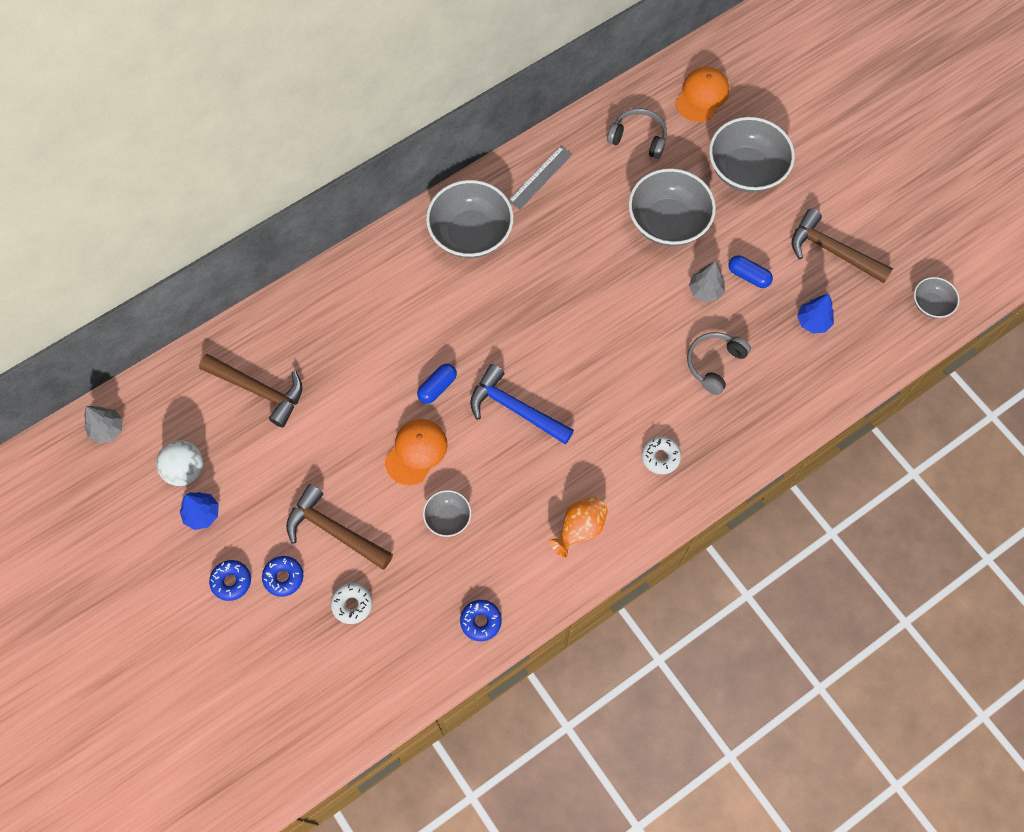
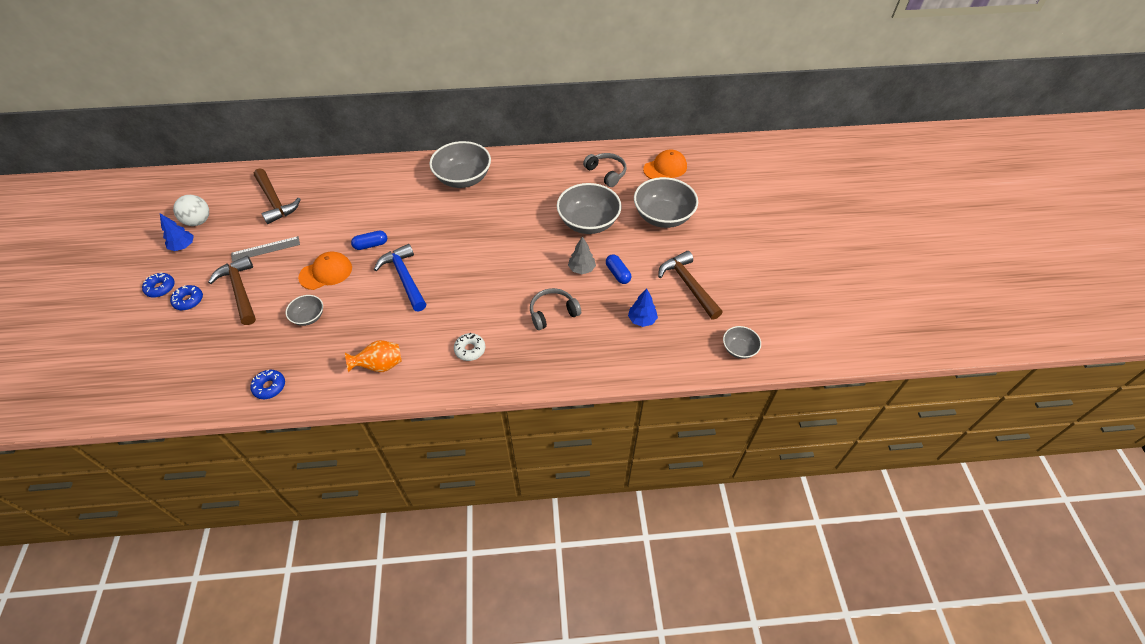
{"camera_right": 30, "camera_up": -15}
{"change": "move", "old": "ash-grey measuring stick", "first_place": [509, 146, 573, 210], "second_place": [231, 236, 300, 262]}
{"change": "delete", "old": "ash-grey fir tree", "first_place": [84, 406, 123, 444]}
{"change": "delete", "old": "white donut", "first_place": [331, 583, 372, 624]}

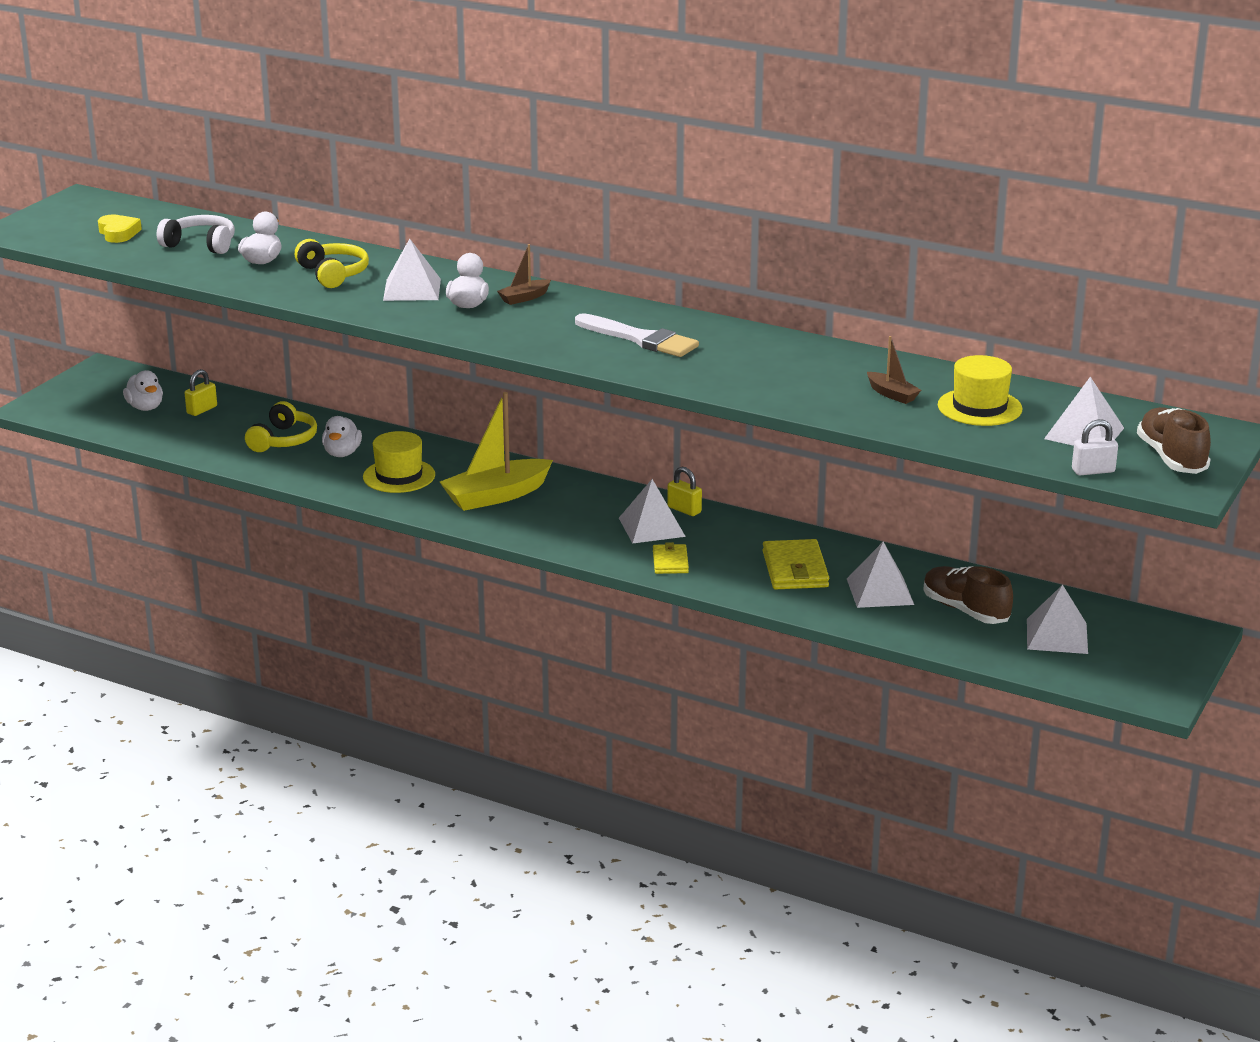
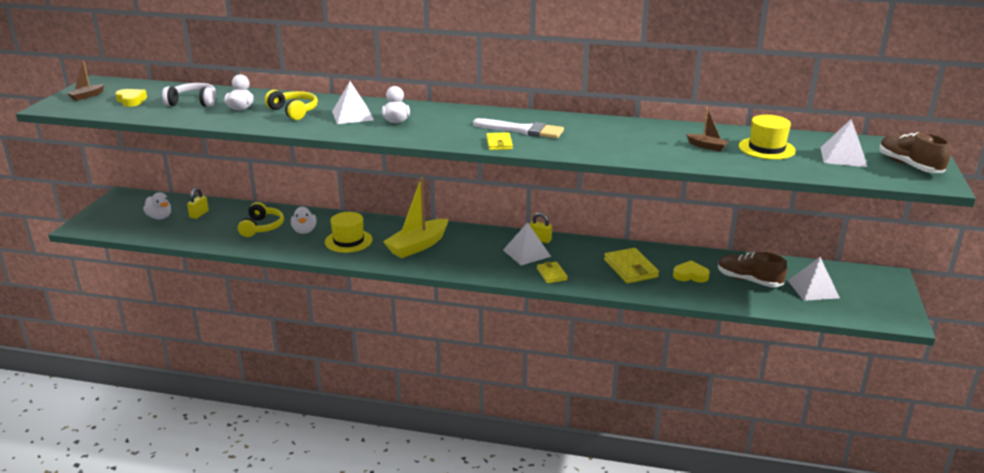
{"camera_right": -15, "camera_up": 0}
{"change": "move", "old": "russet sailboat", "first_place": [497, 244, 551, 305], "second_place": [67, 61, 105, 101]}
{"change": "delete", "old": "white padlock", "first_place": [1072, 419, 1118, 475]}
{"change": "replace", "old": "white solid pyramid", "new": "yellow love heart", "first_place": [847, 542, 914, 608], "second_place": [673, 261, 710, 283]}
{"change": "insert", "new": "yellow billfold", "second_place": [486, 132, 513, 150]}

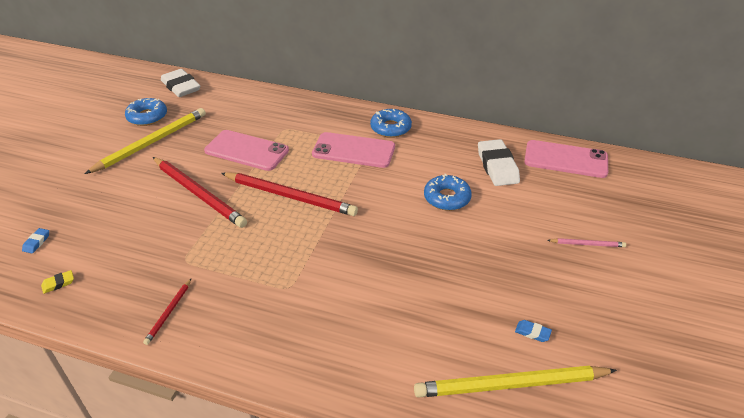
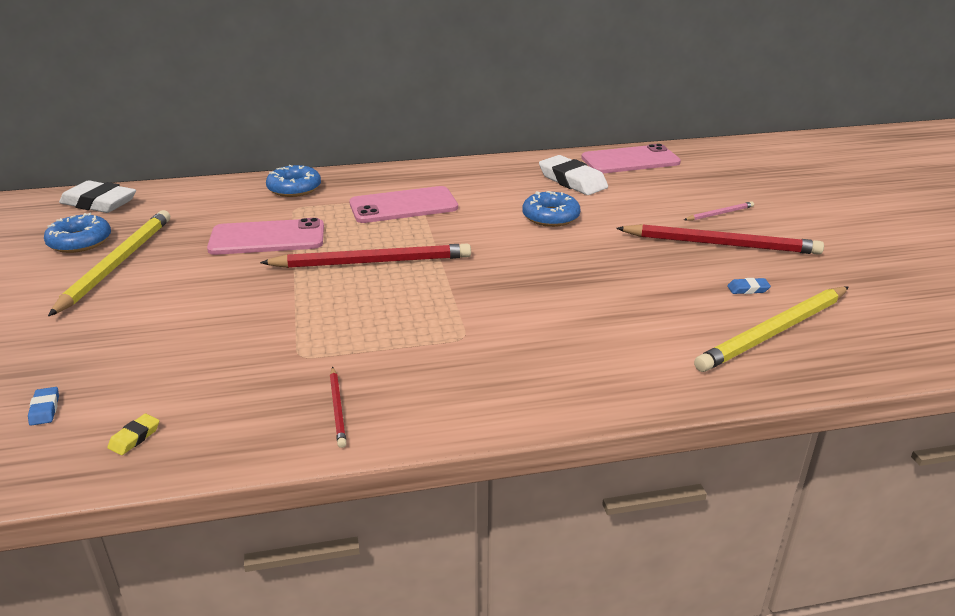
{"camera_right": -30, "camera_up": -10}
{"change": "move", "old": "cobalt donut", "first_place": [370, 109, 412, 138], "second_place": [266, 165, 321, 197]}
{"change": "move", "old": "crimson pencil", "first_place": [153, 157, 247, 228], "second_place": [616, 224, 824, 255]}

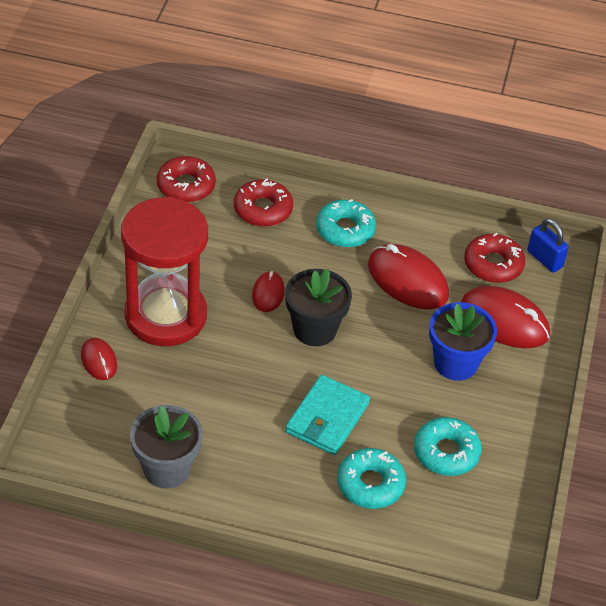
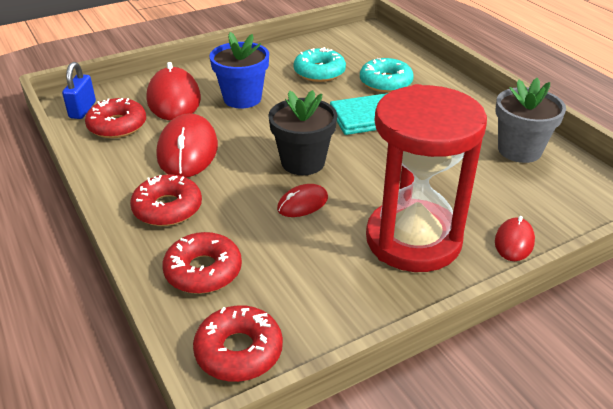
{"camera_right": -130, "camera_up": -10}
{"change": "recolor", "old": "teal donut", "new": "crimson donut", "first_place": [316, 199, 376, 248], "second_place": [130, 175, 202, 226]}

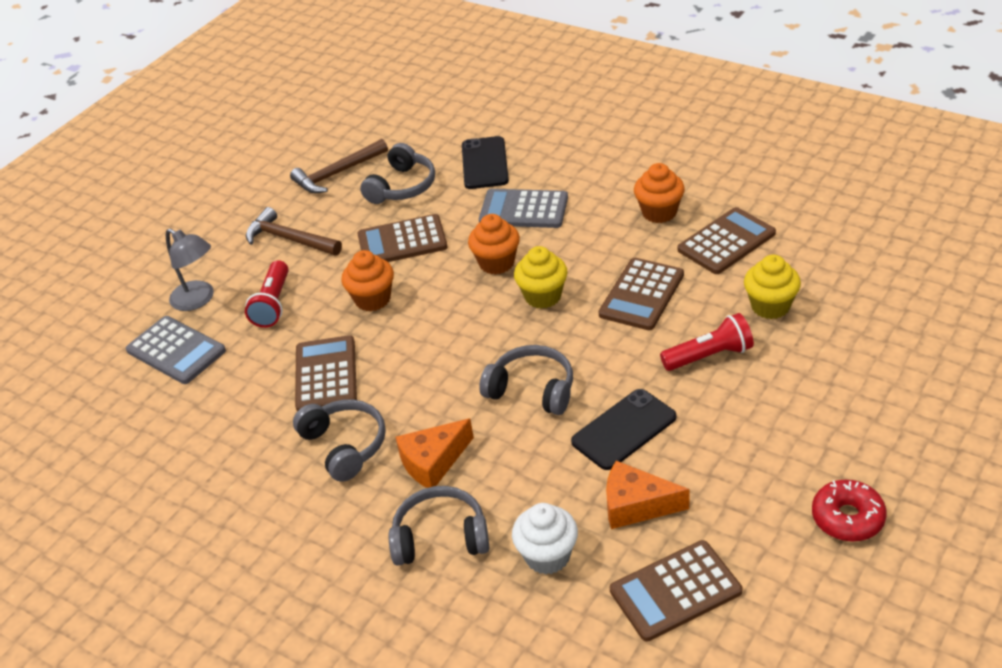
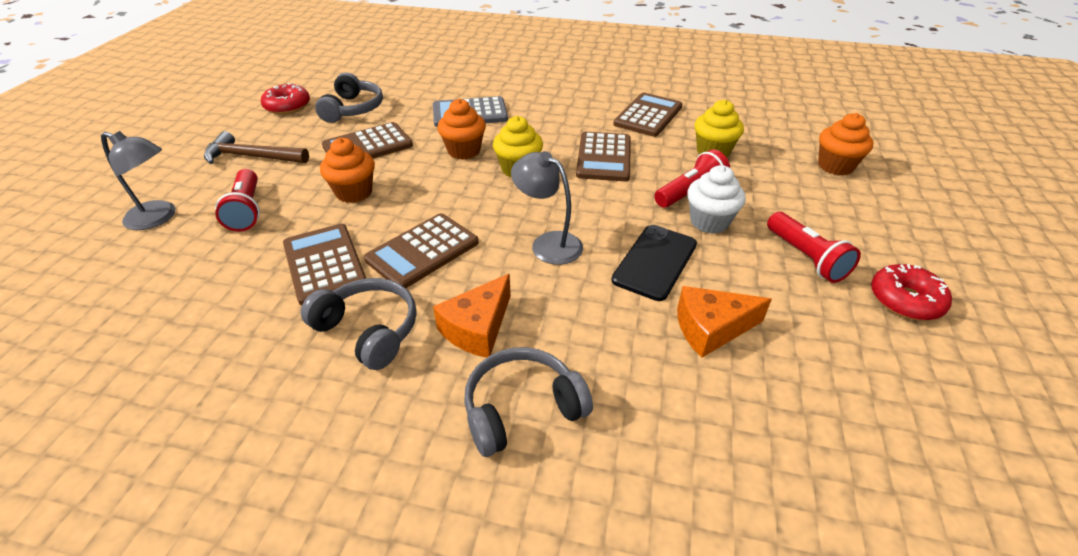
{"camera_right": -25, "camera_up": 0}
{"change": "delete", "old": "ebony mobile phone", "first_place": [462, 136, 509, 189]}
{"change": "replace", "old": "russet carpenter's hammer", "new": "crimson donut", "first_place": [290, 139, 388, 193], "second_place": [261, 83, 310, 115]}
{"change": "move", "old": "orange cupcake", "first_place": [634, 163, 685, 223], "second_place": [818, 113, 873, 176]}
{"change": "delete", "old": "ash-grey adding machine", "first_place": [126, 316, 226, 384]}
{"change": "replace", "old": "ash-grey over-ear headphones", "new": "ash-grey desk lamp", "first_place": [479, 345, 573, 415], "second_place": [511, 151, 583, 265]}
{"change": "move", "old": "white cupcake", "first_place": [512, 503, 578, 575], "second_place": [687, 165, 746, 234]}
{"change": "move", "old": "russet adding machine", "first_place": [610, 540, 742, 642], "second_place": [364, 213, 479, 288]}
{"change": "insert", "new": "crimson pocket torch", "second_place": [767, 212, 861, 283]}

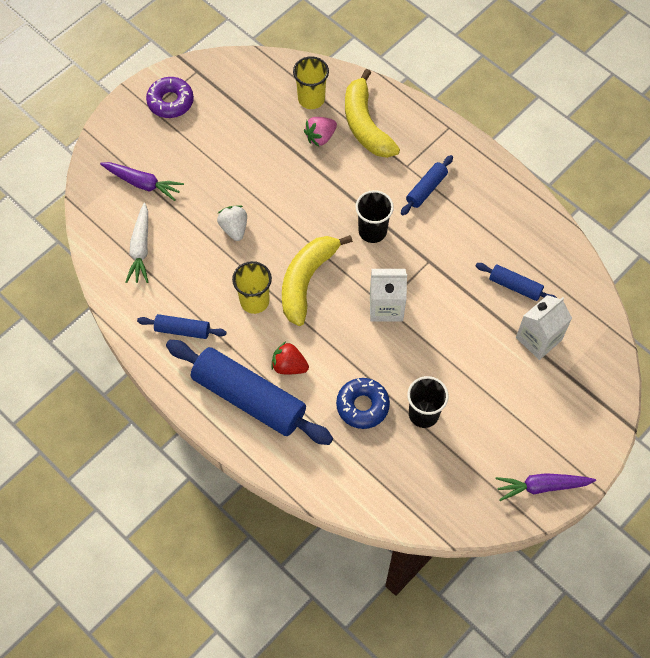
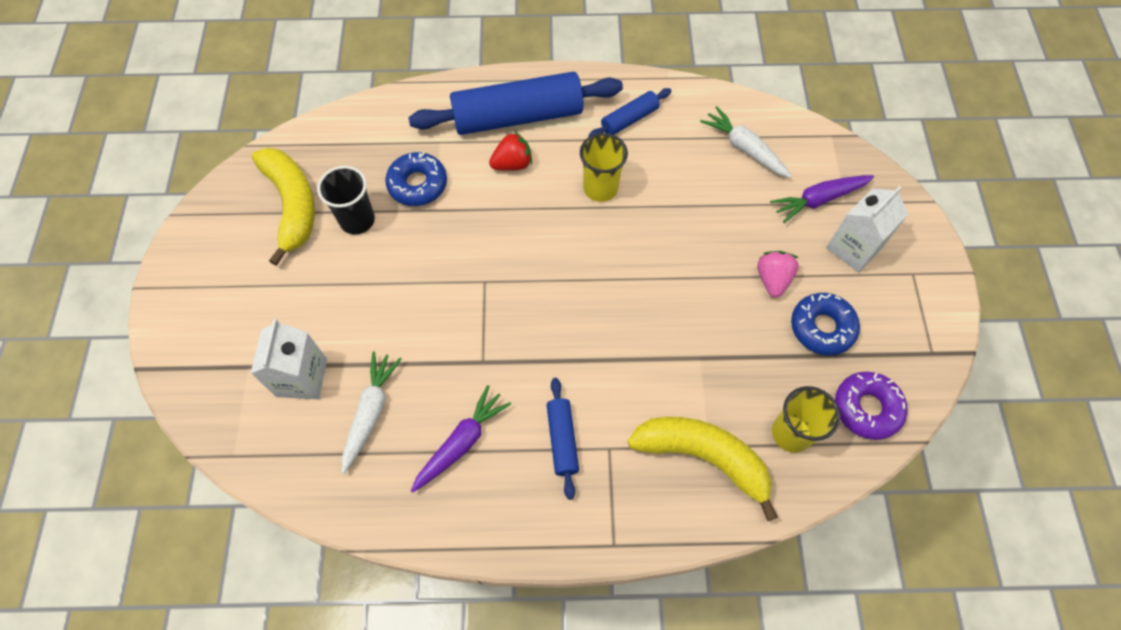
{"camera_right": 135, "camera_up": 0}
{"change": "move", "old": "royal purple donut", "first_place": [146, 77, 194, 118], "second_place": [835, 372, 907, 440]}
{"change": "move", "old": "rosy toy strawberry", "first_place": [304, 117, 337, 147], "second_place": [757, 251, 799, 298]}
{"change": "delete", "old": "ebony cup", "first_place": [355, 190, 394, 243]}
{"change": "delete", "old": "white toy strawberry", "first_place": [217, 206, 247, 241]}
{"change": "move", "old": "yellow banana", "first_place": [282, 235, 353, 326], "second_place": [251, 148, 315, 266]}
{"change": "replace", "old": "cobalt dough roller", "new": "white toy carrot", "first_place": [475, 263, 557, 301], "second_place": [342, 352, 402, 474]}
{"change": "move", "old": "white carton", "first_place": [370, 269, 407, 322], "second_place": [826, 186, 908, 273]}
{"change": "move", "old": "royal purple toy carrot", "first_place": [496, 473, 596, 501], "second_place": [411, 385, 511, 493]}
{"change": "insert", "new": "cobalt donut", "second_place": [791, 293, 860, 356]}

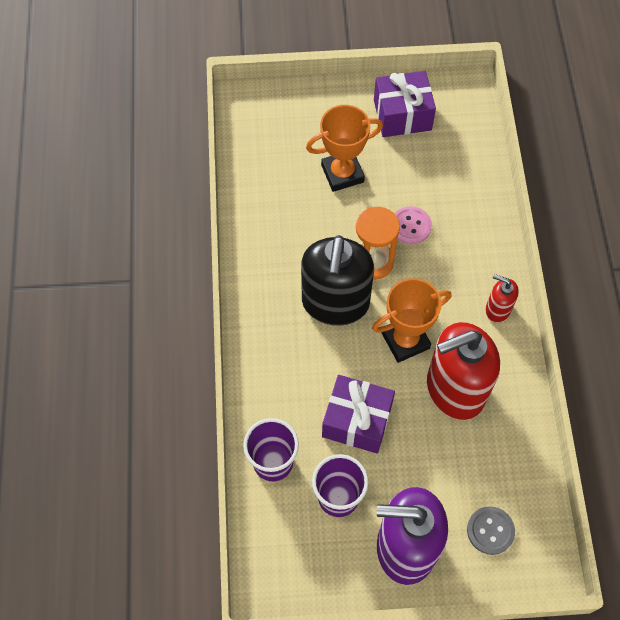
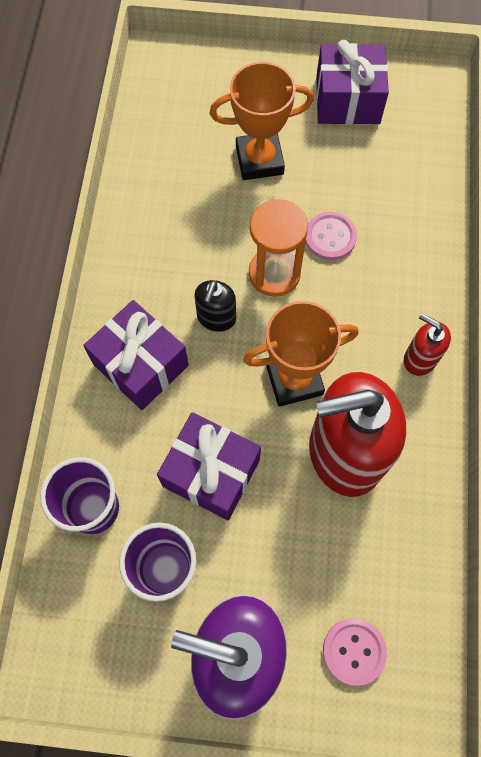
{"camera_right": 10, "camera_up": 5}
{"change": "resize", "old": "ebony pump bottle", "first_place": [301, 235, 374, 326], "second_place": [194, 280, 236, 332], "factor": 0.46}
{"change": "recolor", "old": "ash-grey sewing button", "new": "rosy sewing button", "first_place": [467, 506, 515, 555], "second_place": [323, 618, 387, 686]}
{"change": "insert", "new": "royal purple present", "second_place": [83, 300, 189, 410]}

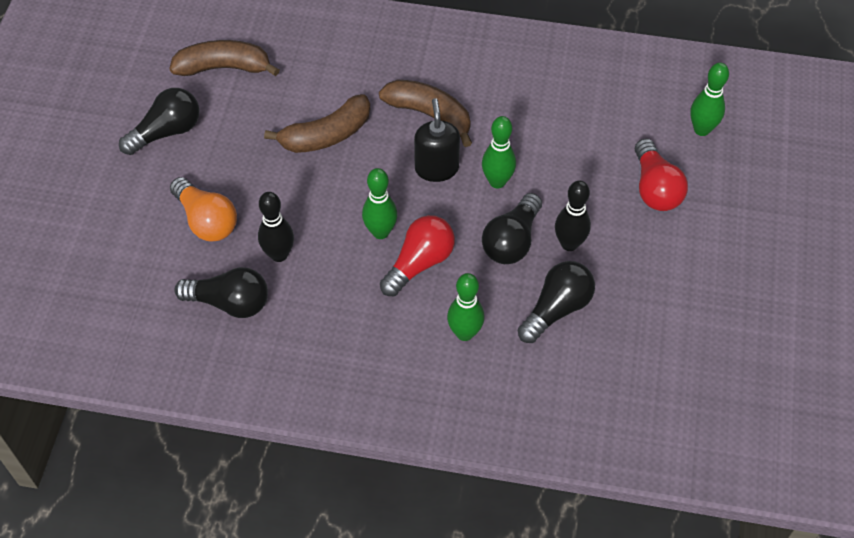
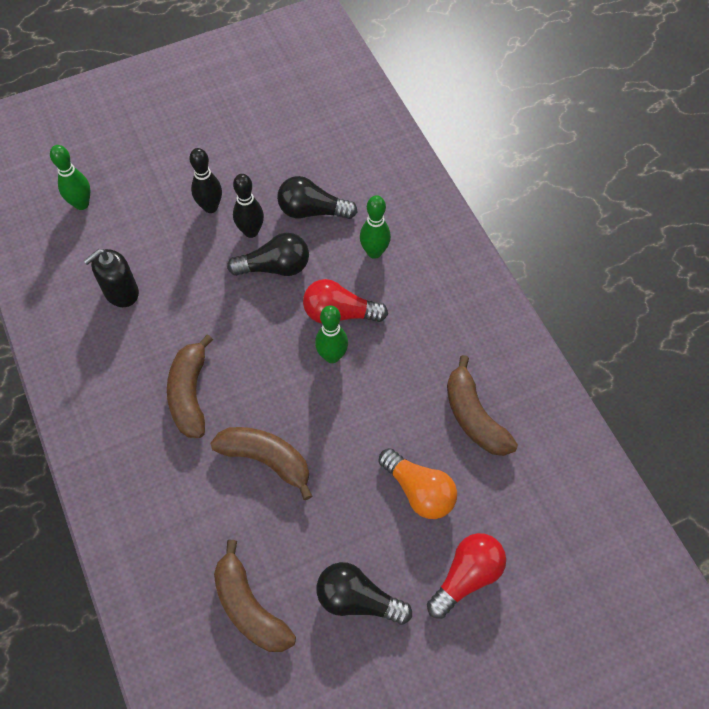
{"camera_right": -125, "camera_up": 5}
{"change": "move", "old": "ebony pump bottle", "first_place": [414, 98, 460, 182], "second_place": [84, 249, 139, 307]}
{"change": "delete", "old": "emerald tenpin", "first_place": [482, 116, 516, 188]}
{"change": "move", "old": "crimson bulb", "first_place": [635, 139, 688, 211], "second_place": [427, 533, 506, 619]}
{"change": "rotate", "old": "orange bulb", "first_place": [170, 177, 237, 242], "second_place": [379, 448, 457, 519], "degrees": 120}
{"change": "move", "old": "ebony tenpin", "first_place": [258, 192, 294, 262], "second_place": [190, 148, 222, 213]}
{"change": "replace", "old": "ebony bulb", "new": "russet banana", "first_place": [174, 267, 268, 318], "second_place": [447, 355, 518, 456]}

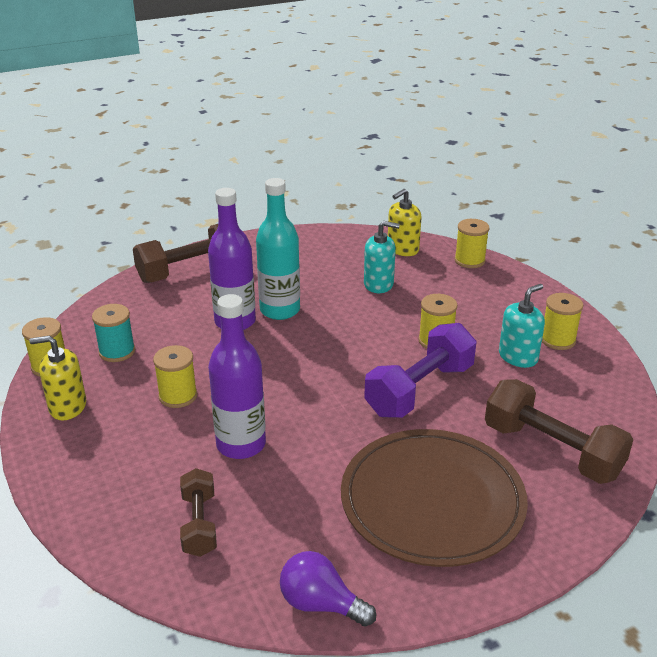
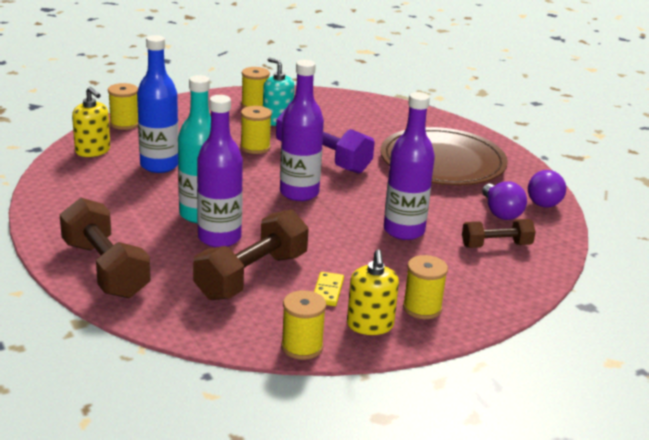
{"camera_right": -95, "camera_up": -5}
{"change": "replace", "old": "teal pump bottle", "new": "cobalt drink bottle", "first_place": [364, 221, 400, 293], "second_place": [137, 35, 179, 173]}
{"change": "delete", "old": "teal reel of thread", "first_place": [92, 304, 135, 362]}
{"change": "move", "old": "yellow reel of thread", "first_place": [153, 345, 197, 408], "second_place": [403, 255, 448, 319]}
{"change": "move", "old": "russet dumbbell", "first_place": [485, 379, 633, 484], "second_place": [193, 210, 309, 300]}
{"change": "insert", "new": "royal purple drink bottle", "second_place": [280, 60, 324, 201]}
{"change": "insert", "new": "royal purple bulb", "second_place": [482, 181, 527, 220]}
{"change": "insert", "new": "yellow domino tile", "second_place": [314, 272, 344, 306]}

